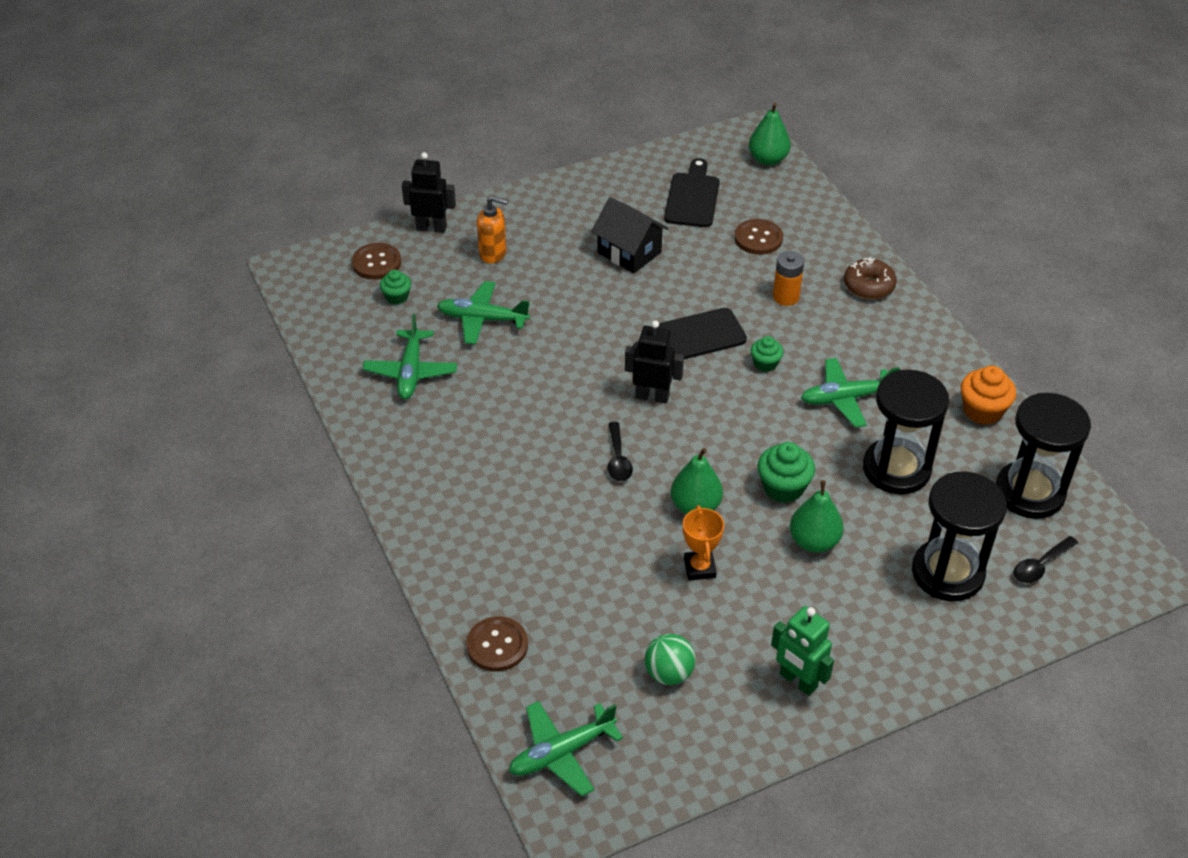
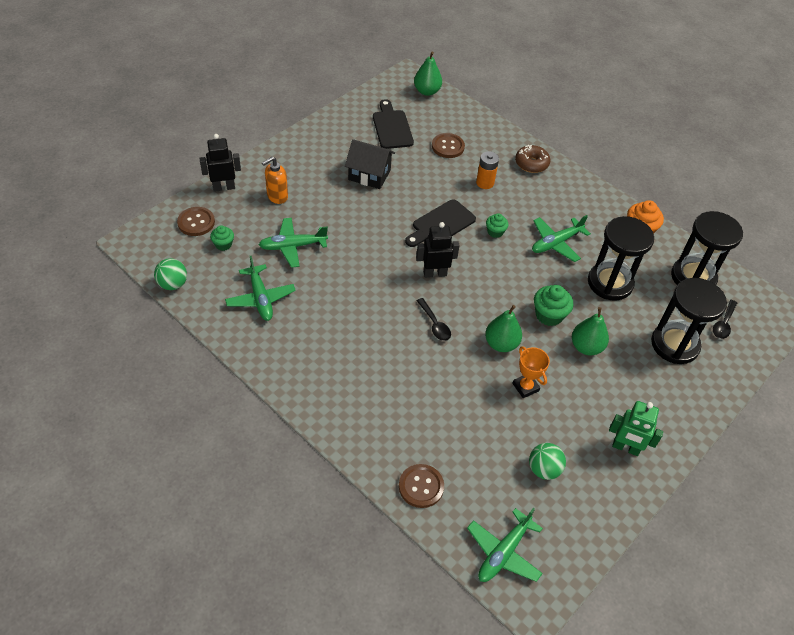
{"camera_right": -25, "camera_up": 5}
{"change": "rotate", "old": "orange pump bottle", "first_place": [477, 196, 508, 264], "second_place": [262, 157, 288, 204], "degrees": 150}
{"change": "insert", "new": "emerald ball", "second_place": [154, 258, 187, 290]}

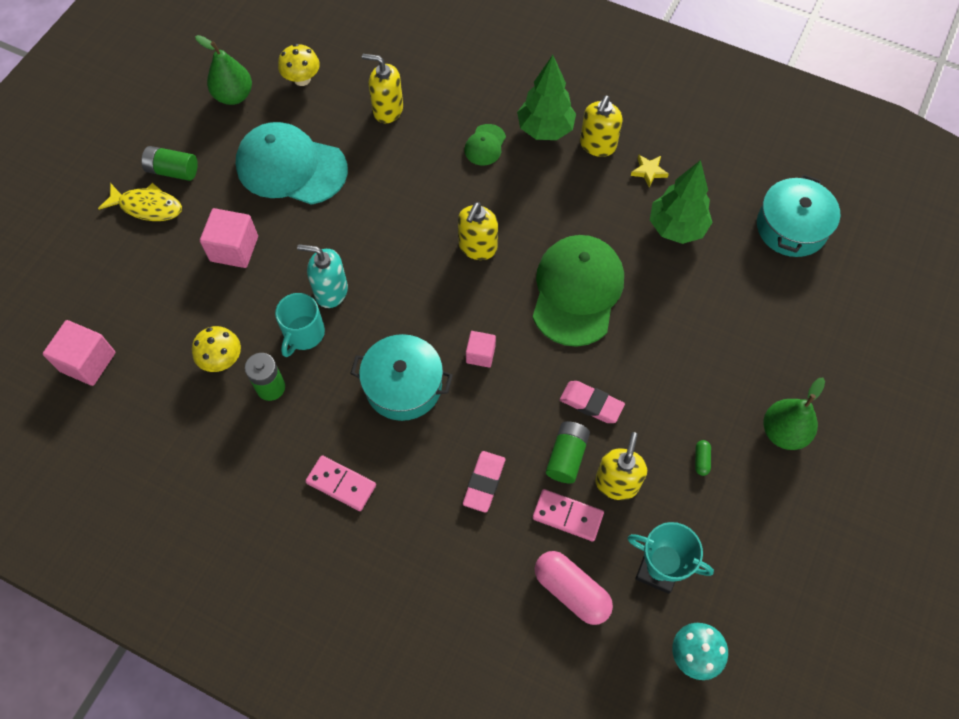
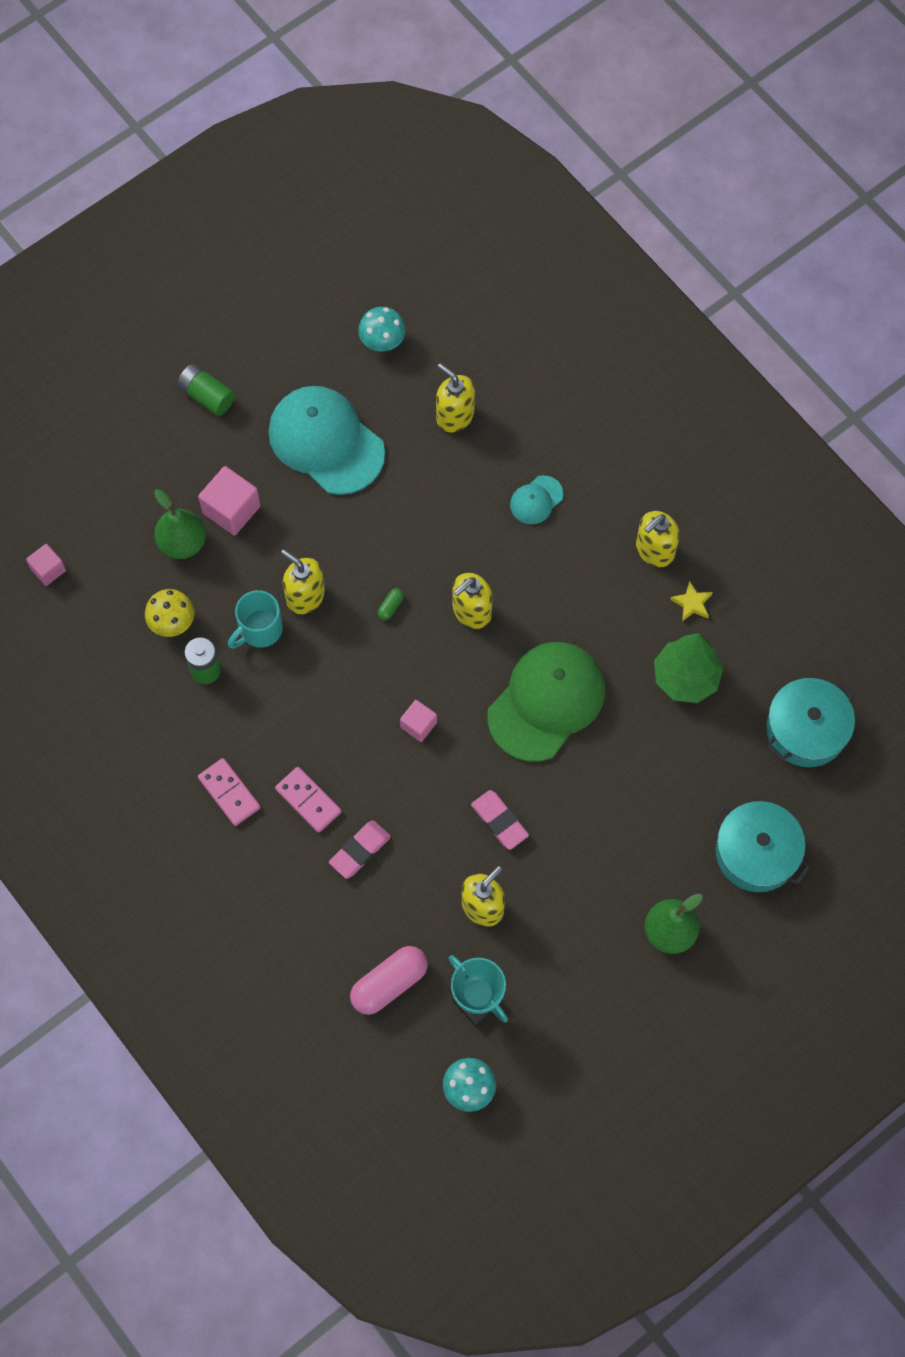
{"camera_right": 25, "camera_up": 5}
{"change": "move", "old": "emerald toy pear", "first_place": [195, 35, 252, 105], "second_place": [154, 489, 206, 559]}
{"change": "recolor", "old": "yellow mushroom", "new": "teal mushroom", "first_place": [278, 44, 320, 86], "second_place": [358, 307, 406, 351]}
{"change": "delete", "old": "emerald fir tree", "first_place": [517, 55, 576, 140]}
{"change": "recolor", "old": "emerald cap", "new": "teal cap", "first_place": [465, 124, 506, 165], "second_place": [510, 475, 564, 524]}
{"change": "delete", "old": "yellow fish figure", "first_place": [98, 183, 182, 221]}
{"change": "recolor", "old": "teal pump bottle", "new": "yellow pump bottle", "first_place": [297, 244, 348, 308], "second_place": [281, 549, 325, 614]}
{"change": "resize", "old": "rosy solid cube", "first_place": [43, 320, 115, 386], "second_place": [26, 544, 66, 586], "factor": 0.61}
{"change": "move", "old": "teal stockpot", "first_place": [350, 334, 453, 421], "second_place": [711, 801, 810, 892]}
{"change": "delete", "old": "emerald power cell", "first_place": [546, 421, 590, 483]}
{"change": "move", "old": "emerald pill shape", "first_place": [695, 440, 711, 476], "second_place": [378, 588, 404, 620]}
{"change": "move", "old": "rosy domino tile", "first_place": [532, 489, 604, 541], "second_place": [275, 767, 342, 833]}
{"change": "rotate", "old": "rosy pill shape", "first_place": [535, 551, 613, 625], "second_place": [350, 946, 428, 1015], "degrees": 75}

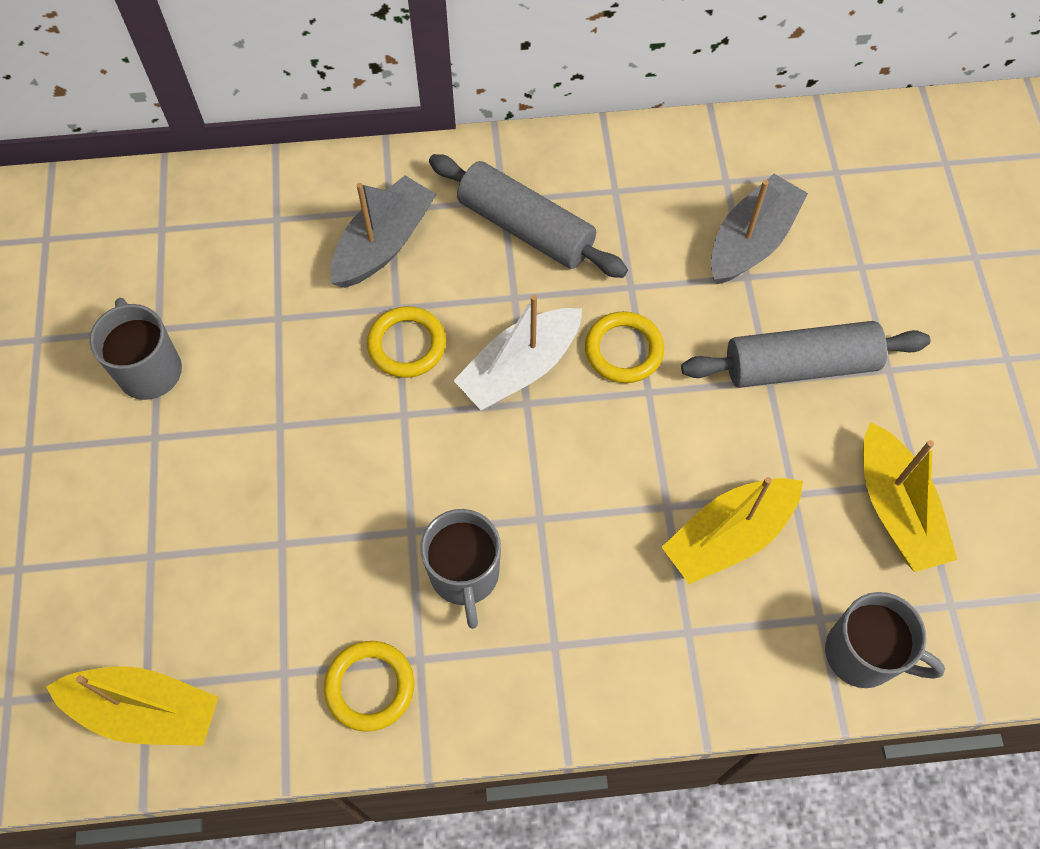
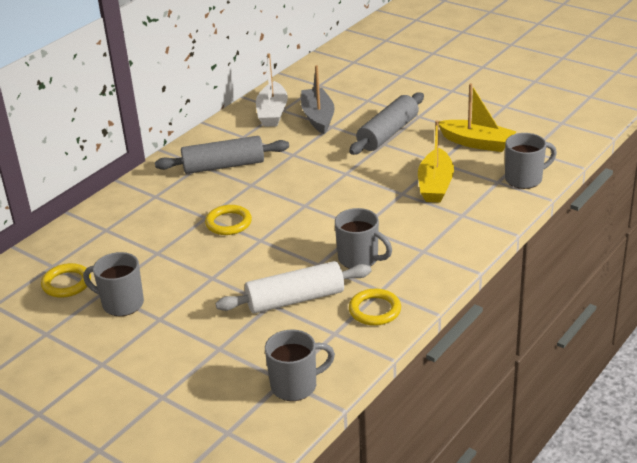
{"camera_right": -45, "camera_up": -30}
{"change": "delete", "old": "ash-grey sailboat", "first_place": [330, 175, 436, 288]}
{"change": "move", "old": "white sailboat", "first_place": [453, 295, 582, 410], "second_place": [256, 54, 288, 127]}
{"change": "move", "old": "yellow torus", "first_place": [585, 311, 664, 383], "second_place": [41, 263, 91, 298]}
{"change": "replace", "old": "yellow sailboat", "new": "ash-grey coffee mug", "first_place": [46, 666, 218, 746], "second_place": [265, 329, 335, 401]}
{"change": "insert", "new": "white dough roller", "second_place": [215, 261, 371, 313]}

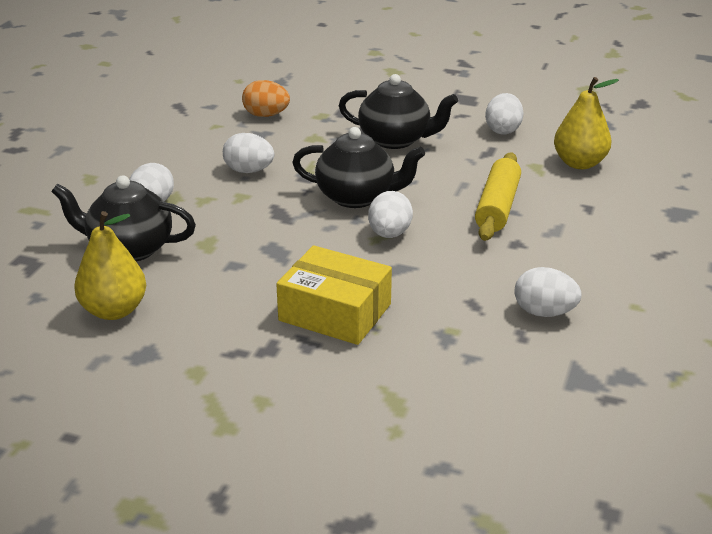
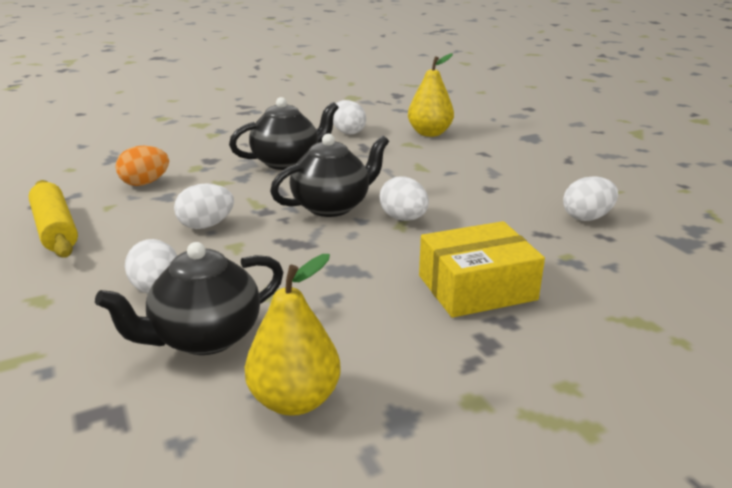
{"camera_right": -45, "camera_up": -5}
{"change": "move", "old": "yellow dough roller", "first_place": [475, 152, 521, 241], "second_place": [28, 180, 78, 258]}

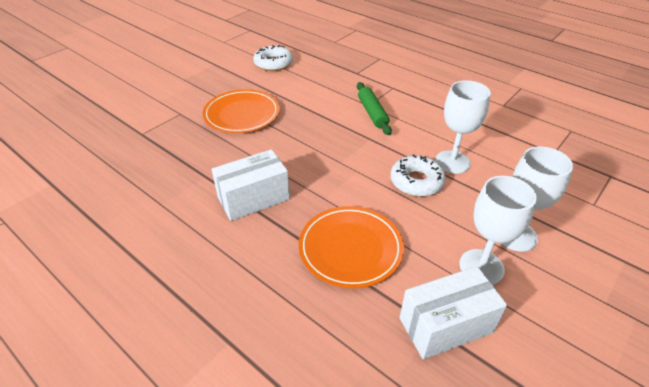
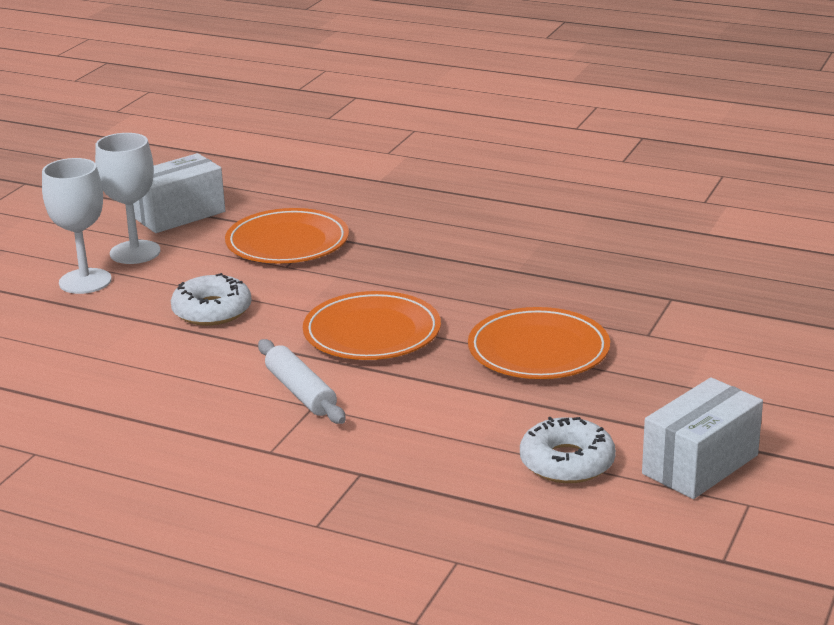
{"camera_right": 165, "camera_up": -15}
{"change": "delete", "old": "white chalice", "first_place": [435, 80, 491, 174]}
{"change": "recolor", "old": "emerald dough roller", "new": "white dough roller", "first_place": [357, 82, 392, 135], "second_place": [258, 339, 346, 424]}
{"change": "move", "old": "white box", "first_place": [212, 149, 290, 221], "second_place": [642, 377, 763, 499]}
{"change": "insert", "new": "orange flat dish", "second_place": [303, 291, 441, 360]}

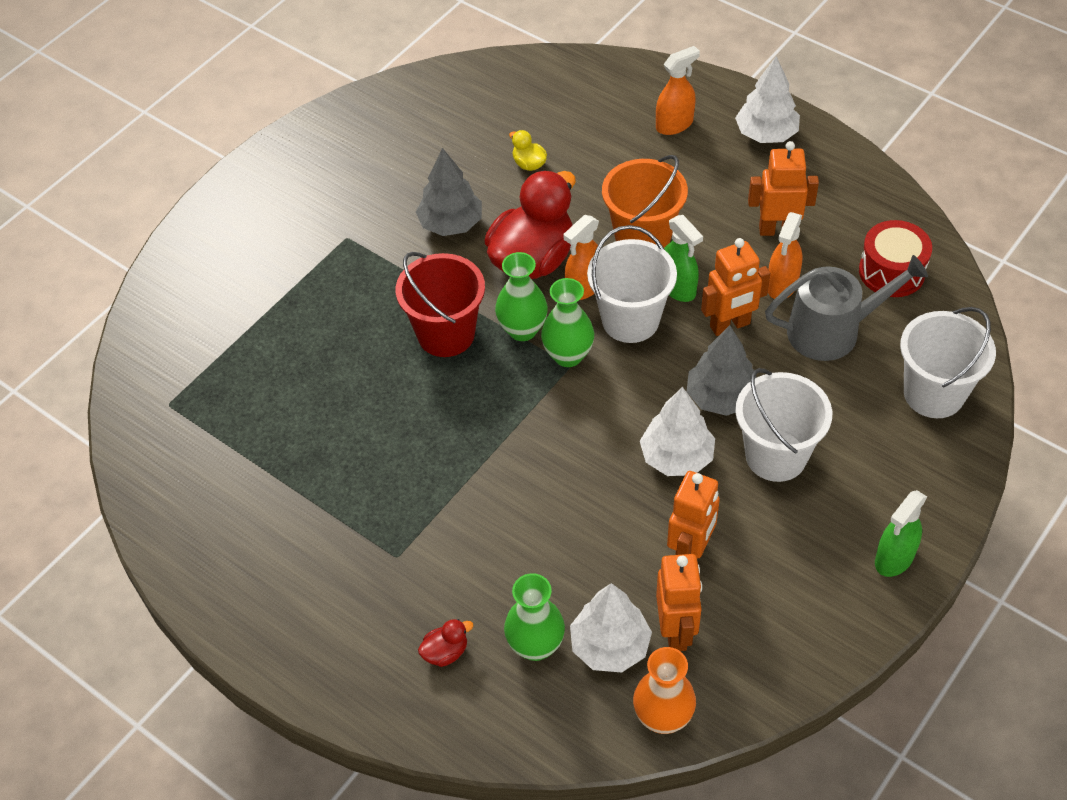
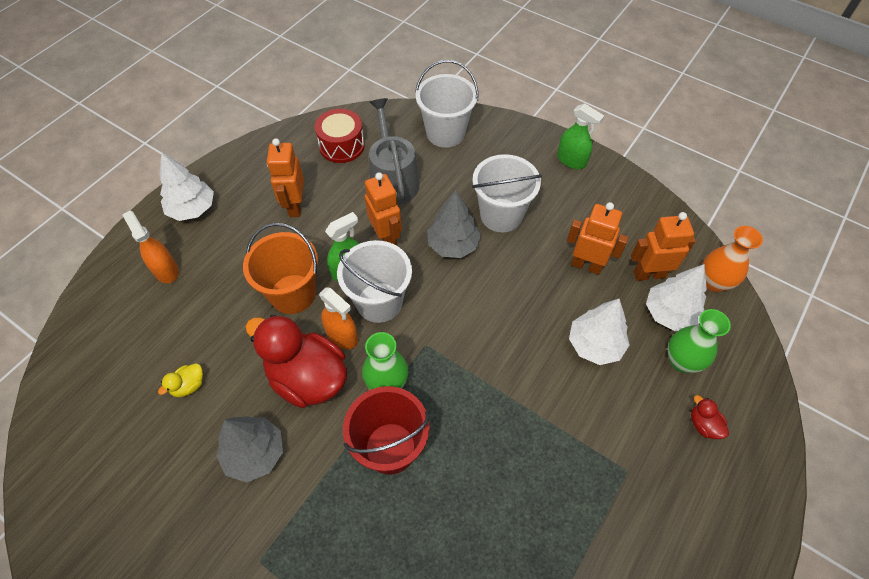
{"camera_right": -95, "camera_up": 5}
{"change": "delete", "old": "orange spray cleaner", "first_place": [768, 212, 803, 299]}
{"change": "delete", "old": "emerald tall vase", "first_place": [541, 278, 594, 367]}
{"change": "move", "old": "white fir tree", "first_place": [640, 387, 715, 476], "second_place": [569, 299, 630, 365]}

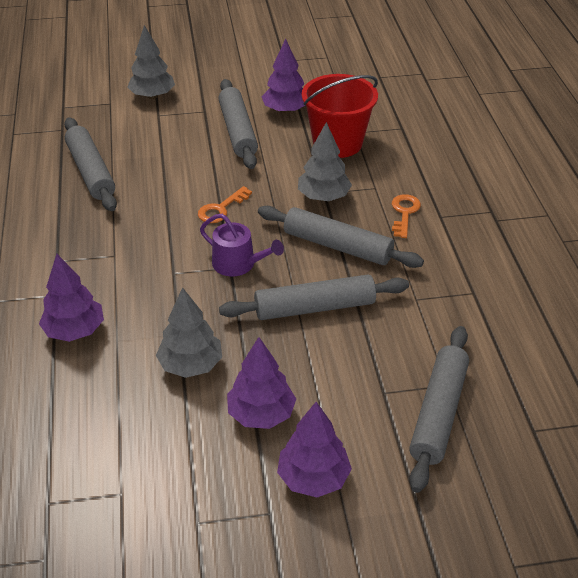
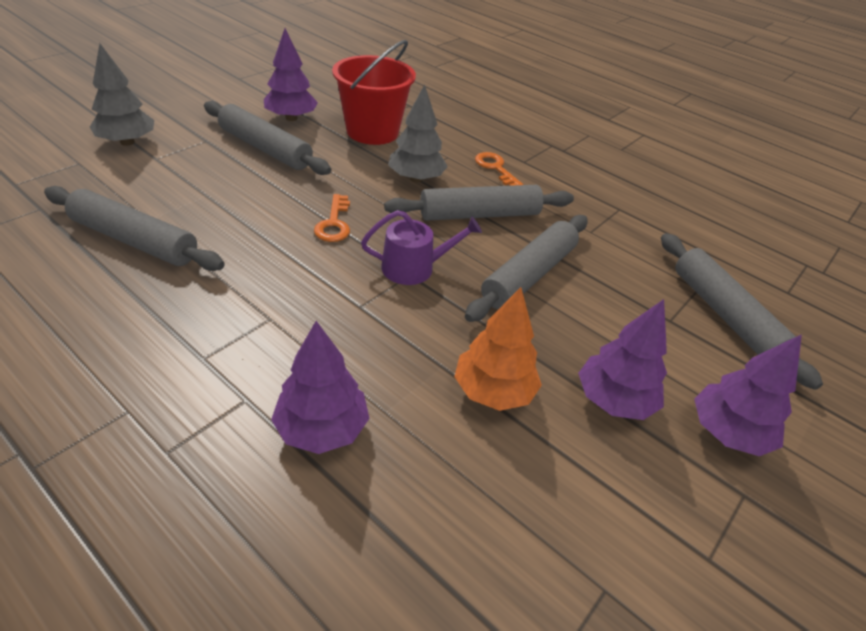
{"camera_right": -45, "camera_up": 0}
{"change": "recolor", "old": "ash-grey fir tree", "new": "orange fir tree", "first_place": [156, 287, 222, 378], "second_place": [454, 287, 542, 411]}

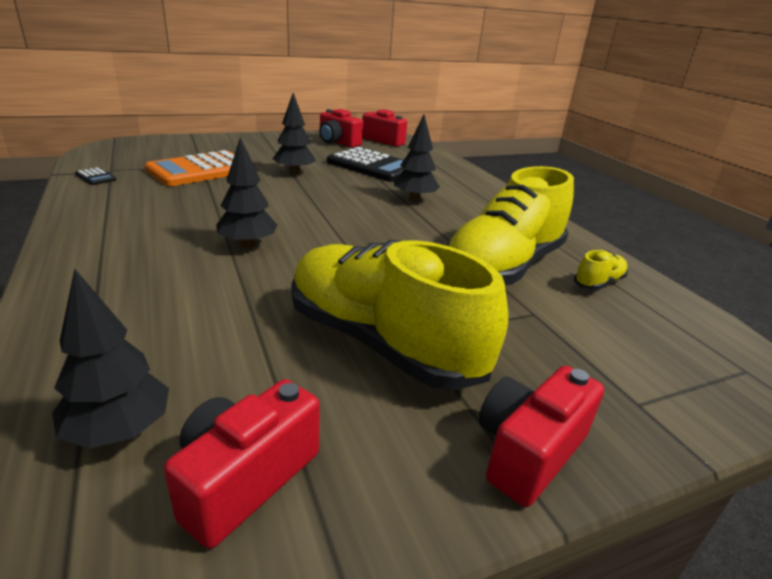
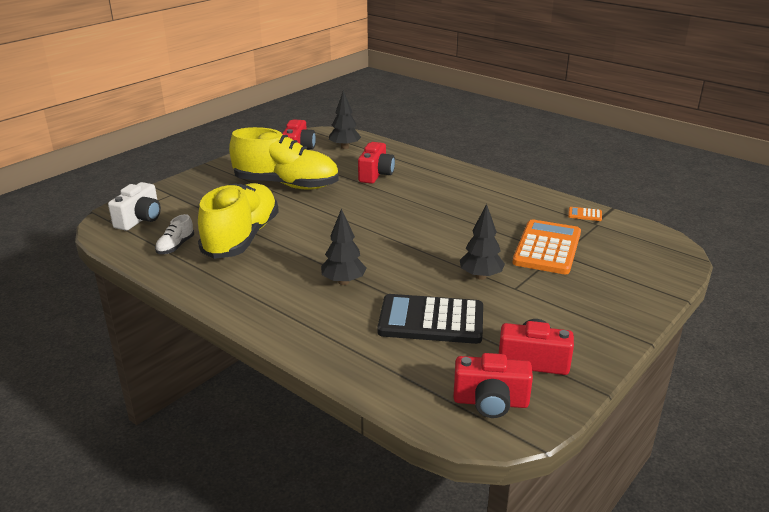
{"camera_right": 155, "camera_up": 0}
{"change": "delete", "old": "ebony fir tree", "first_place": [216, 137, 277, 248]}
{"change": "recolor", "old": "ebony adding machine", "new": "orange adding machine", "first_place": [75, 167, 116, 185], "second_place": [568, 207, 602, 221]}
{"change": "recolor", "old": "yellow sneaker", "new": "white sneaker", "first_place": [574, 250, 628, 290], "second_place": [155, 214, 194, 254]}
{"change": "move", "old": "crimson camera", "first_place": [478, 366, 604, 507], "second_place": [358, 142, 395, 184]}
{"change": "insert", "new": "white camera", "second_place": [108, 182, 161, 231]}

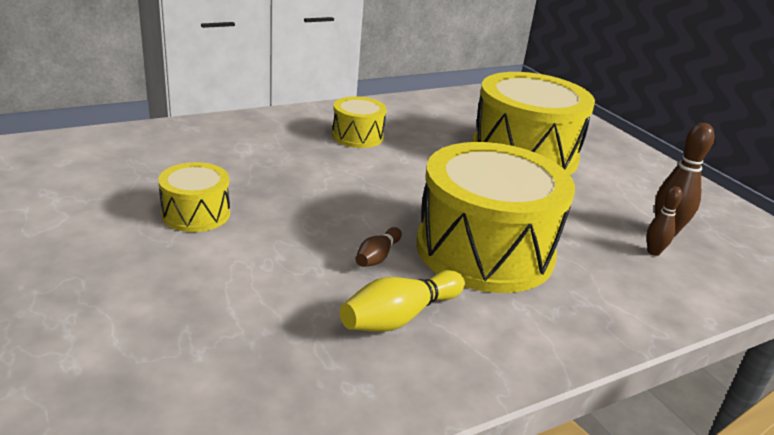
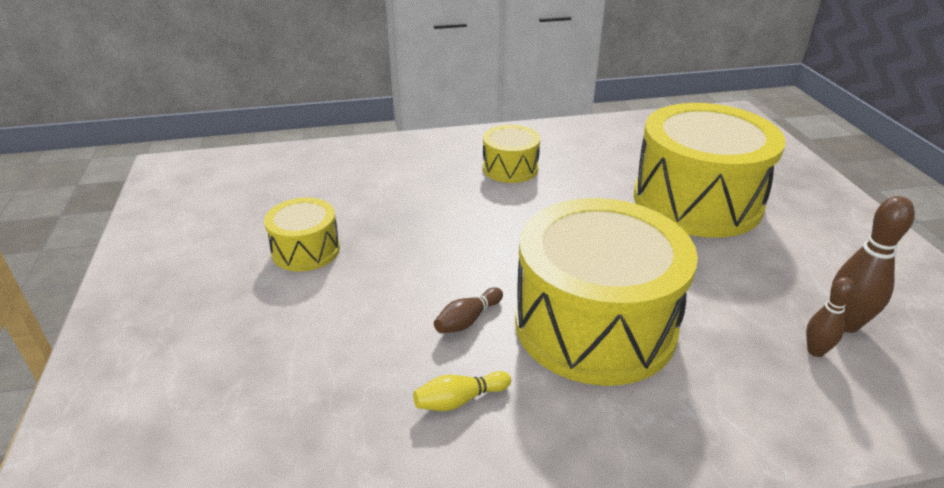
{"camera_right": 20, "camera_up": 5}
{"change": "resize", "old": "yellow tenpin", "first_place": [340, 270, 465, 332], "second_place": [413, 371, 511, 411], "factor": 0.6}

